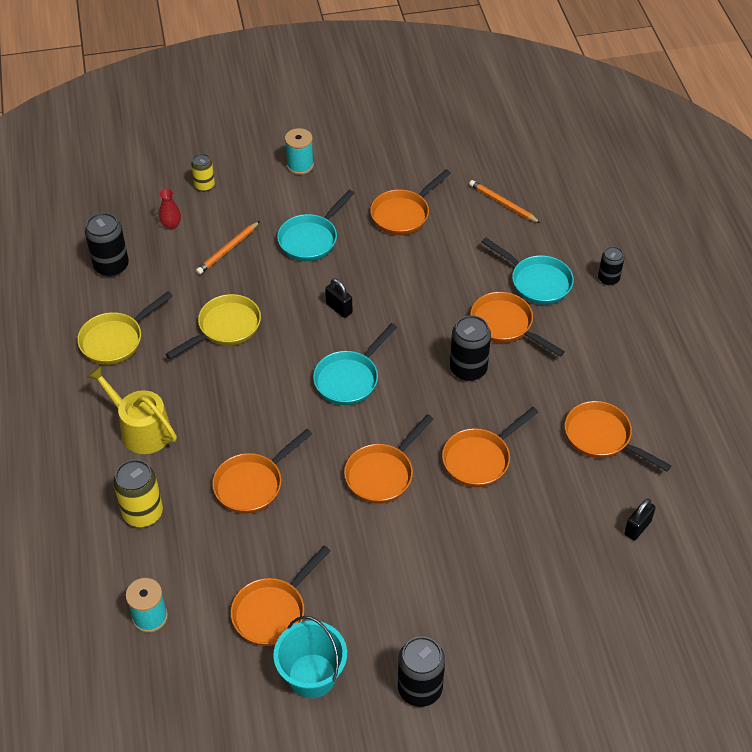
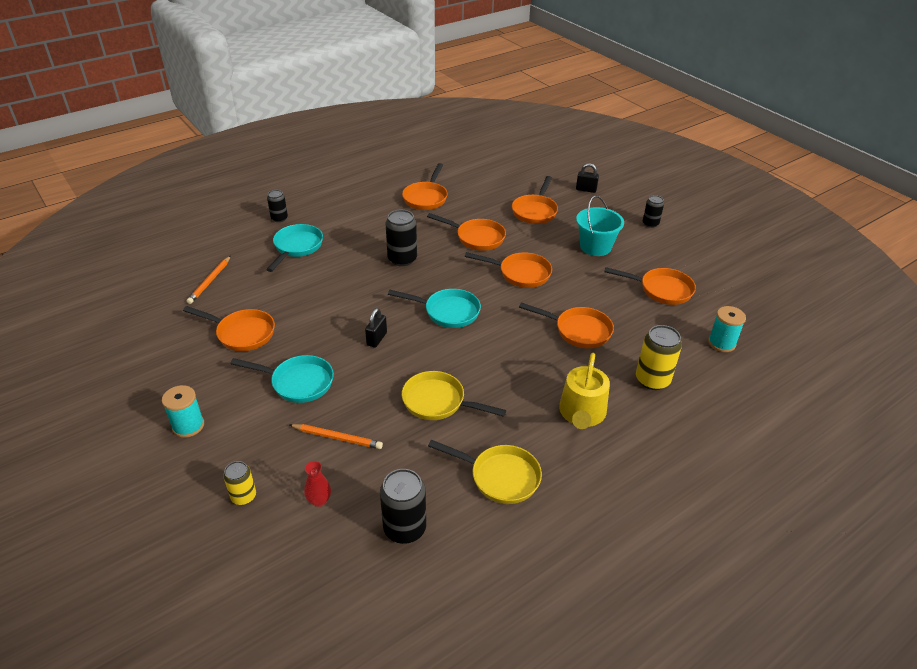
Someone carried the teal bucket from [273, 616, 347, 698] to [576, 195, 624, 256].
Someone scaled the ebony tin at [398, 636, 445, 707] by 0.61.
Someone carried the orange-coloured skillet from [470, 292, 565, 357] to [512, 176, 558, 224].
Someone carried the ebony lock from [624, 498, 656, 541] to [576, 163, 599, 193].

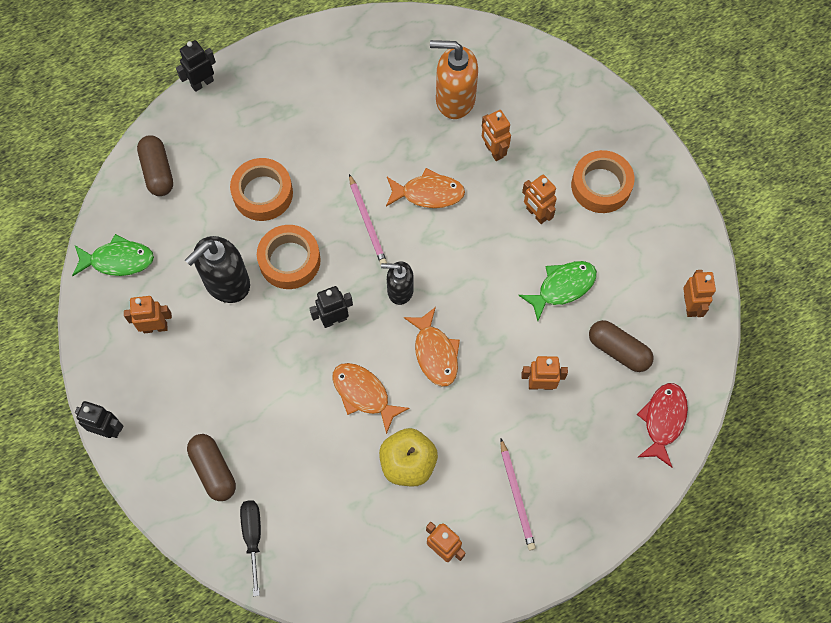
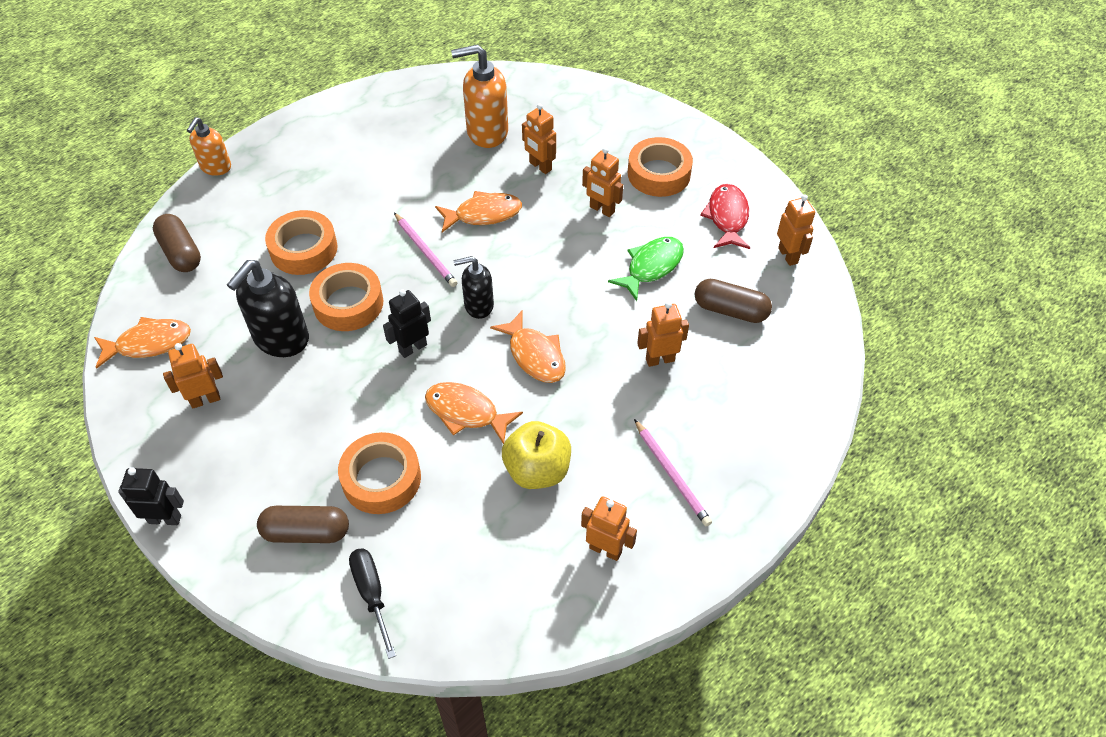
Someone repainted the green fish at [72, 234, 154, 276], which became the orange-coloured fish at [94, 317, 191, 369].
Someone swapped the ebony robot at [176, 40, 216, 92] for the orange-coloured pump bottle at [186, 117, 231, 176].
Someone rotated the russet capsule at [187, 434, 236, 501] by 45 degrees counterclockwise.
Someone carried the scarlet fish from [637, 383, 688, 467] to [700, 184, 750, 249].
Someone put down the orange-coloured sticky tape at [338, 432, 421, 514].

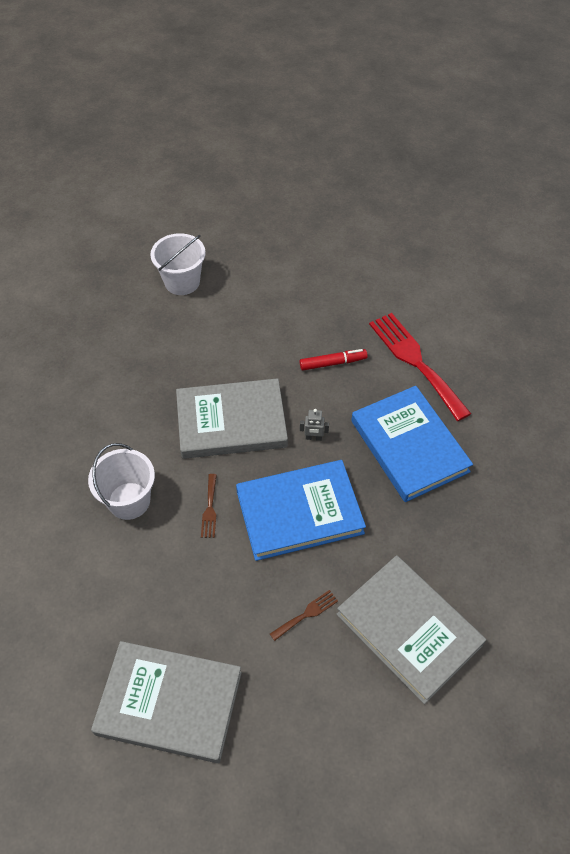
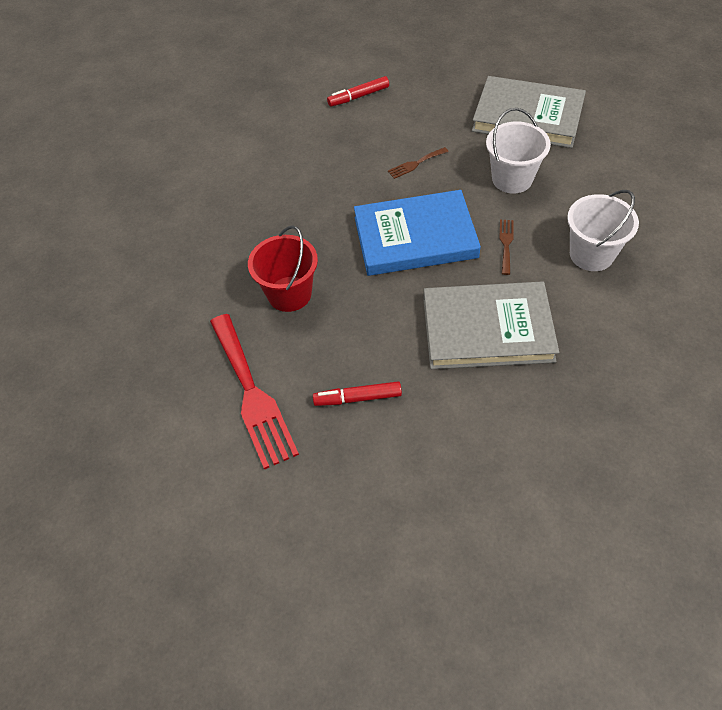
Someone carried the pure white bucket from [151, 233, 206, 295] to [486, 108, 551, 193].
Someone took away the grey robot at [300, 409, 329, 441].
Someone took away the grey hardback at [336, 555, 486, 704].
Someone swapped the royal blue hardback at [351, 386, 473, 502] for the scarlet bucket at [248, 225, 318, 312].
Someone put down the scarlet marker at [327, 76, 389, 107].

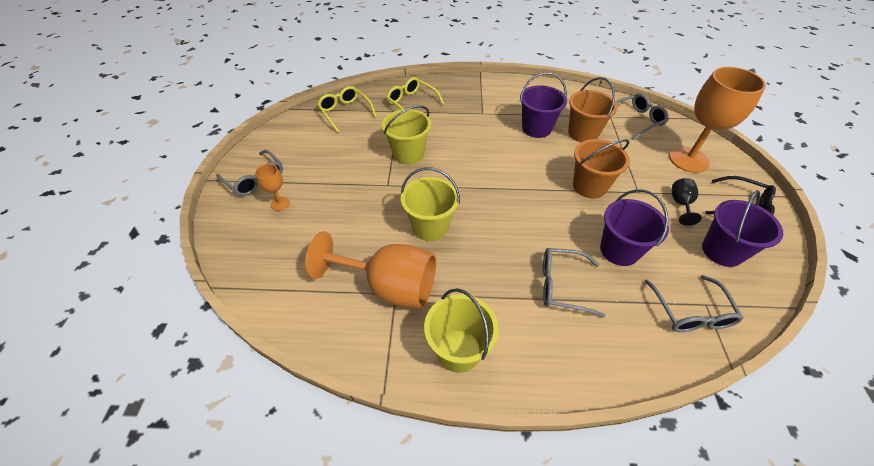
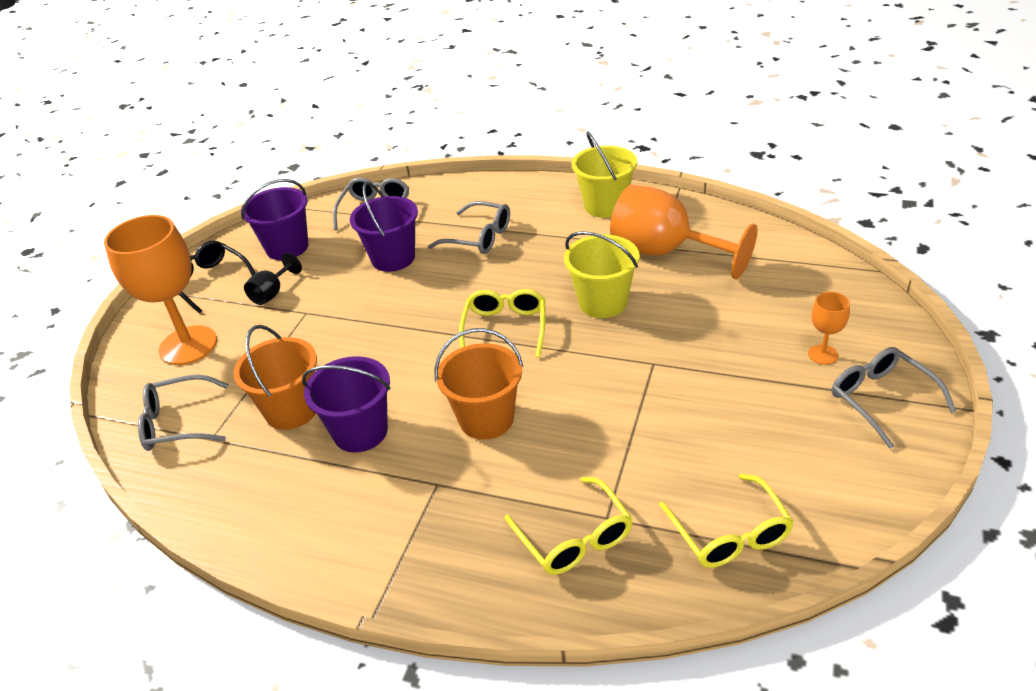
Someone took away the golden bucket at [382, 105, 431, 165].
Someone carried the orange-coloured bucket from [573, 139, 630, 199] to [434, 328, 523, 440].
Someone put down the golden spectacles at [459, 289, 545, 358].

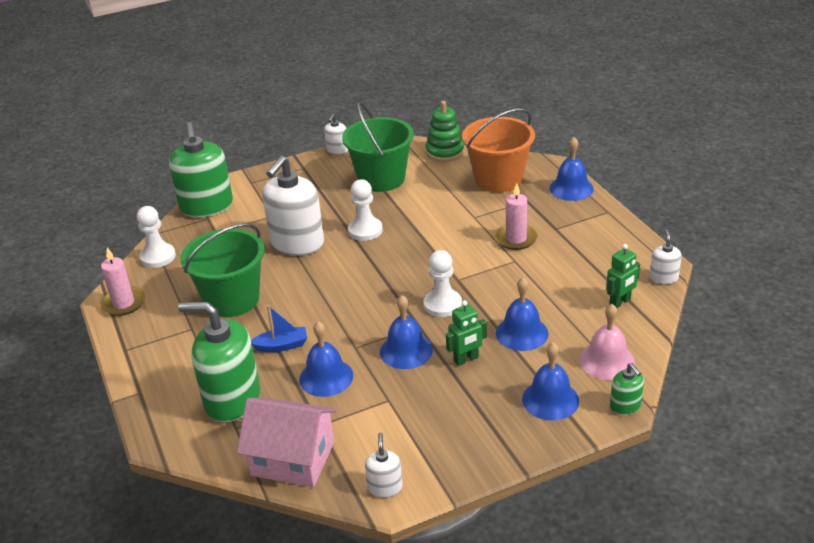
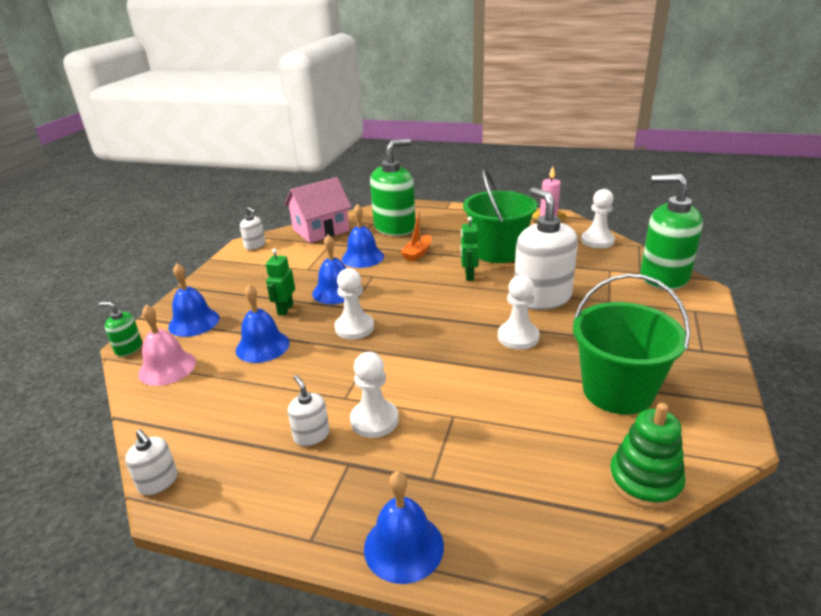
Someone repainted the royal blue toy boat at [251, 305, 307, 352], which became the orange-coloured toy boat at [401, 211, 431, 262].
Someone carried the pure white pump bottle from [324, 114, 348, 154] to [288, 375, 330, 446].
Someone took away the orange-coloured bucket at [462, 108, 535, 192].
Someone swapped the pink candle at [495, 183, 538, 250] for the pure white pawn at [350, 352, 399, 438].
Someone carried the green robot from [606, 244, 640, 308] to [461, 217, 479, 281].

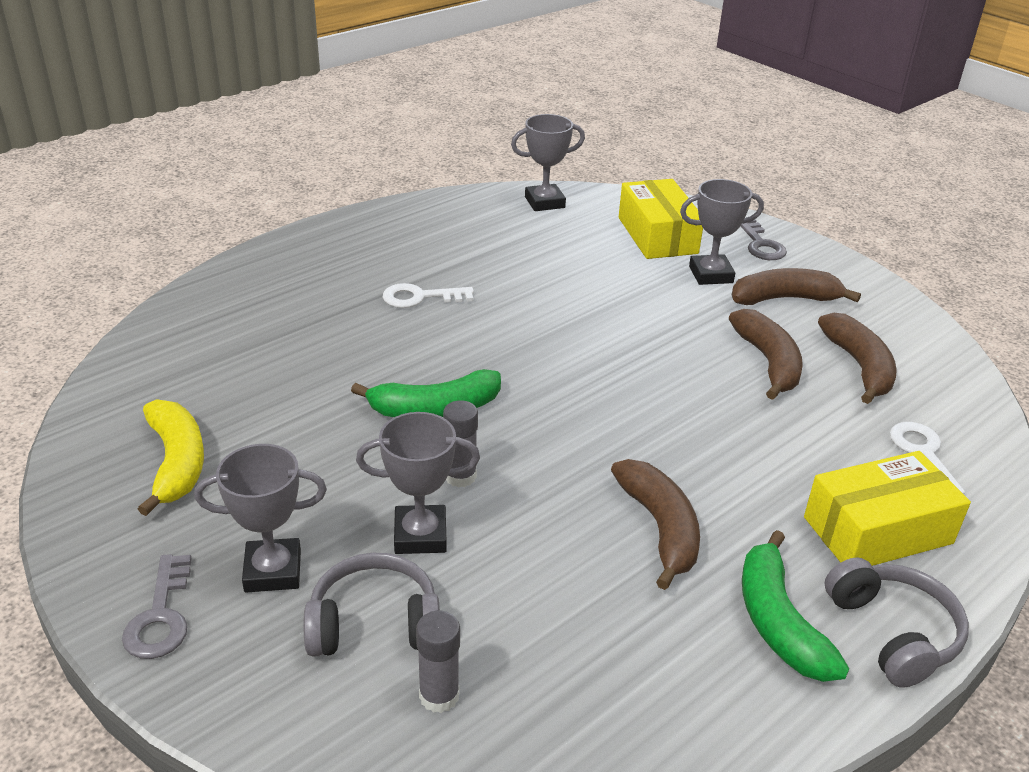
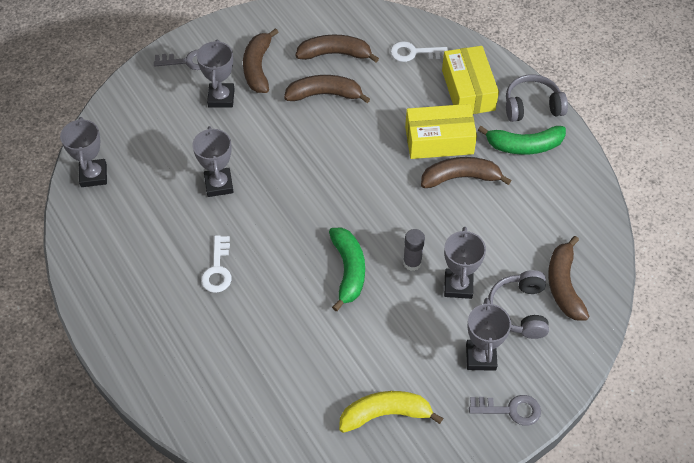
Someone swapped the grey stick of glue at [416, 611, 460, 713] for the russet banana fruit at [548, 236, 589, 321].
Someone carried the golden parcel from [619, 179, 703, 259] to [405, 104, 477, 159].
Someone put down the grey prize cup at [192, 126, 234, 197].

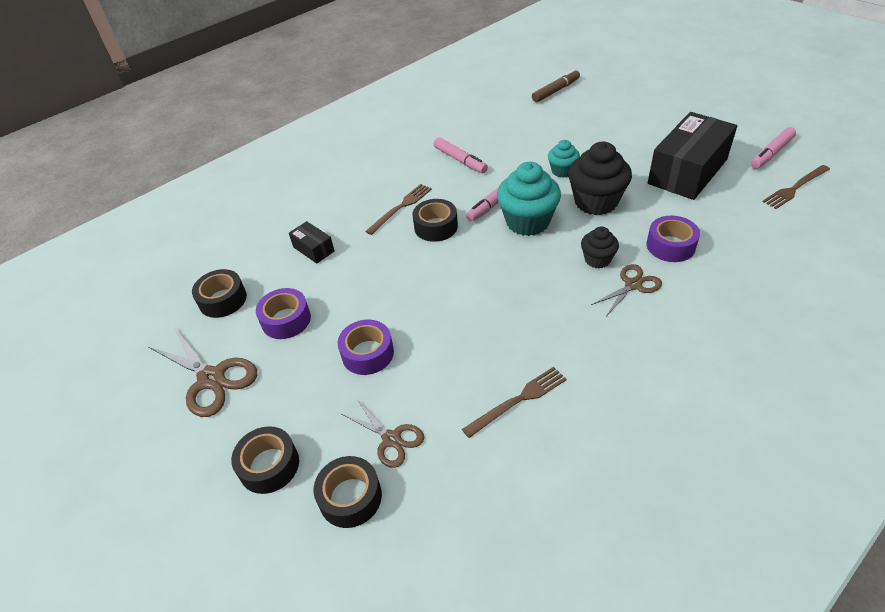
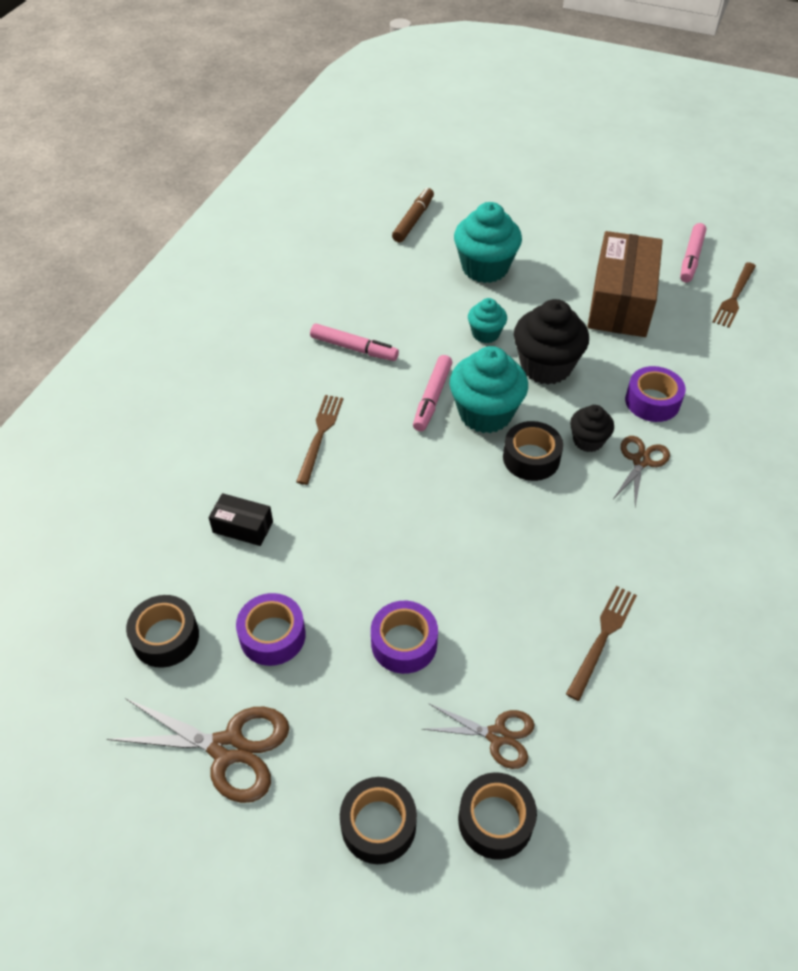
Someone carried the ebony sticky tape from [412, 199, 458, 242] to [503, 421, 563, 481].
Someone repainted the ebony parcel at [648, 112, 737, 200], which became the russet parcel at [588, 231, 663, 337].
Someone put down the teal muffin at [454, 202, 522, 283].

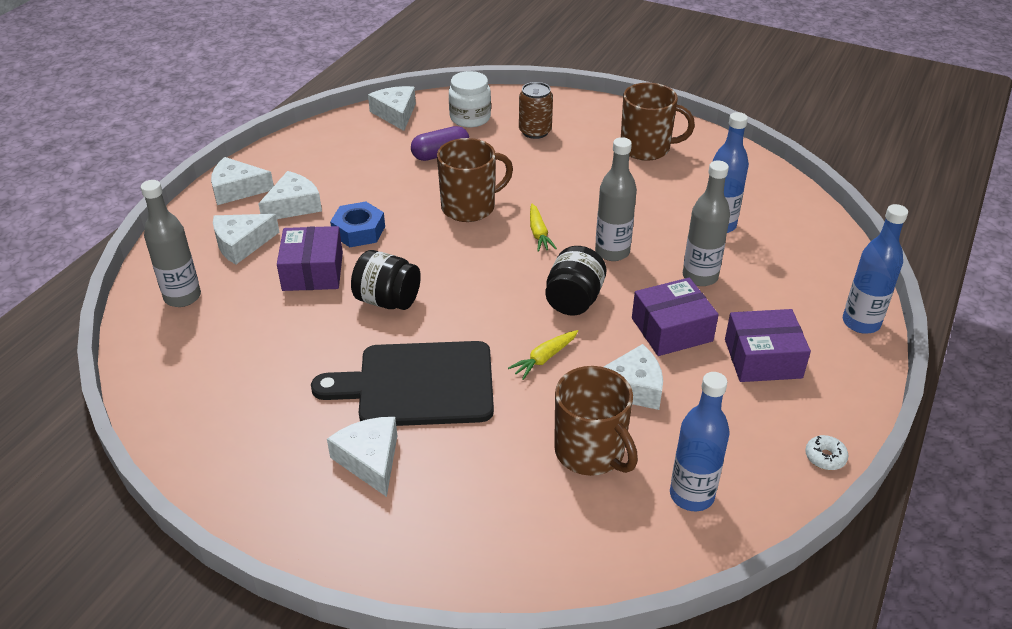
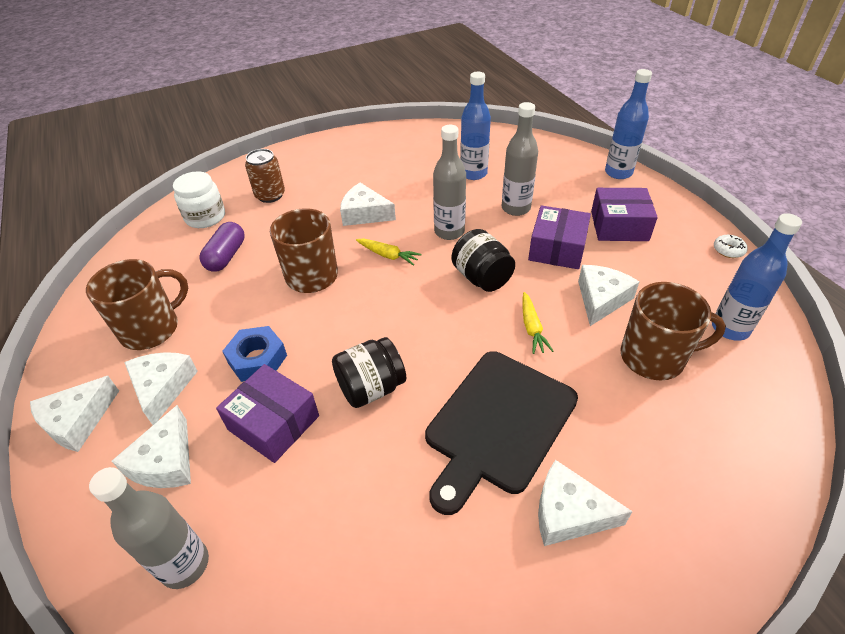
Someone carried the pure white cheese from [368, 86, 416, 131] to [340, 183, 396, 226].
Someone carried the russet coffee mug from [621, 83, 695, 161] to [86, 259, 188, 350].
Someone rotated the royal purple parcel at [725, 309, 811, 382] by 60 degrees clockwise.

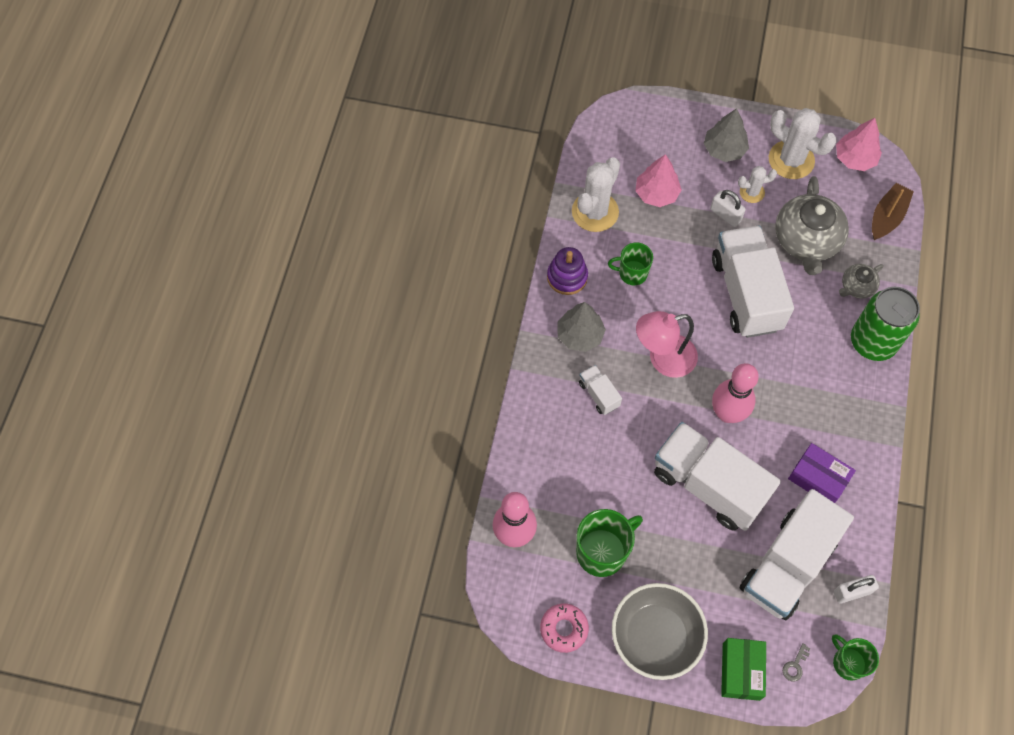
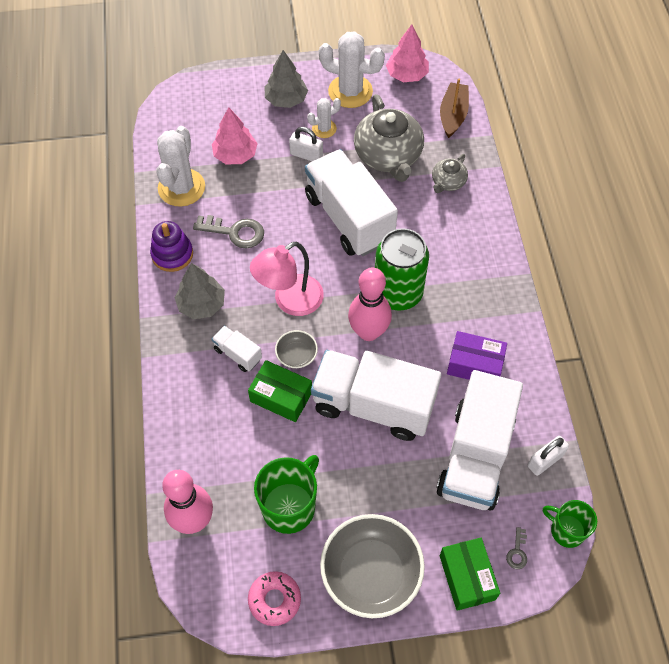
Someone swapped the green coffee mug at [608, 242, 653, 285] for the grey key at [193, 215, 264, 248].
Someone carried the green tin from [851, 287, 920, 361] to [375, 228, 429, 310].
Someone put down the green parcel at [248, 360, 312, 422].
Someone put down the grey deep dish at [275, 330, 318, 369].

